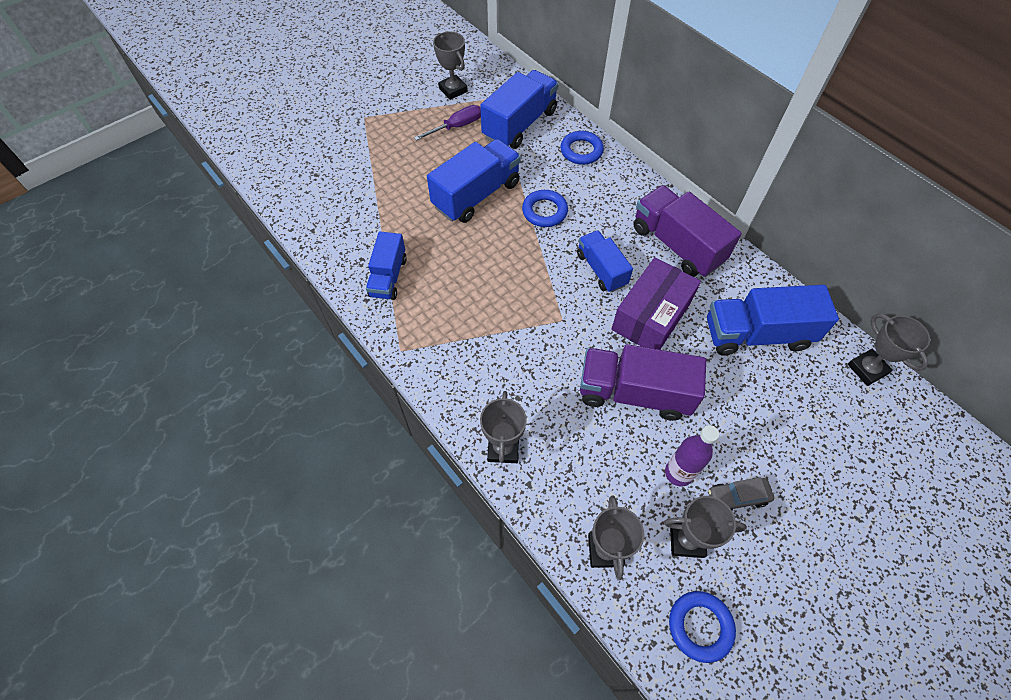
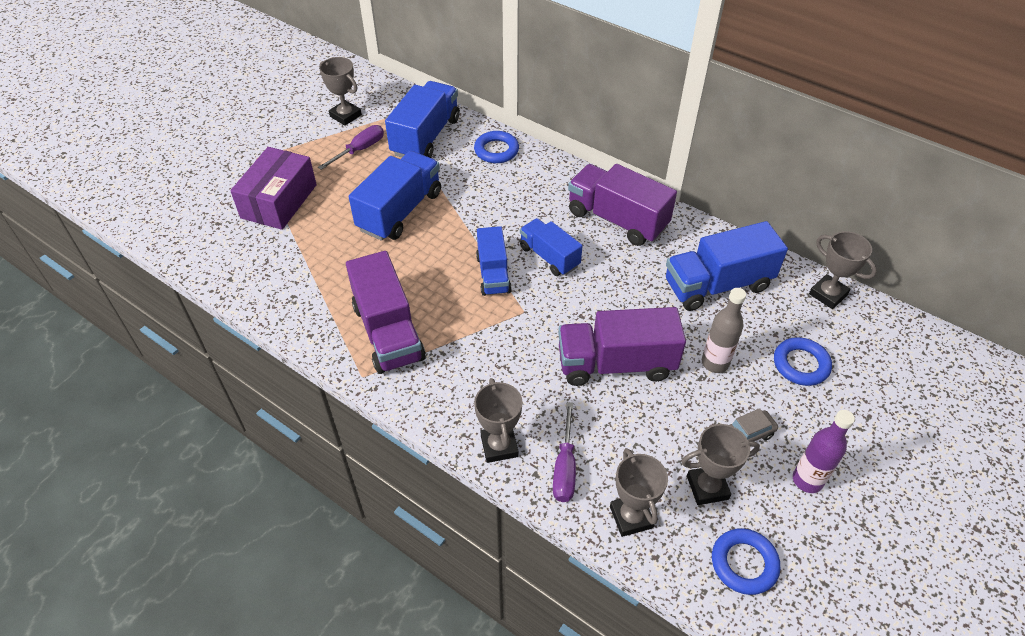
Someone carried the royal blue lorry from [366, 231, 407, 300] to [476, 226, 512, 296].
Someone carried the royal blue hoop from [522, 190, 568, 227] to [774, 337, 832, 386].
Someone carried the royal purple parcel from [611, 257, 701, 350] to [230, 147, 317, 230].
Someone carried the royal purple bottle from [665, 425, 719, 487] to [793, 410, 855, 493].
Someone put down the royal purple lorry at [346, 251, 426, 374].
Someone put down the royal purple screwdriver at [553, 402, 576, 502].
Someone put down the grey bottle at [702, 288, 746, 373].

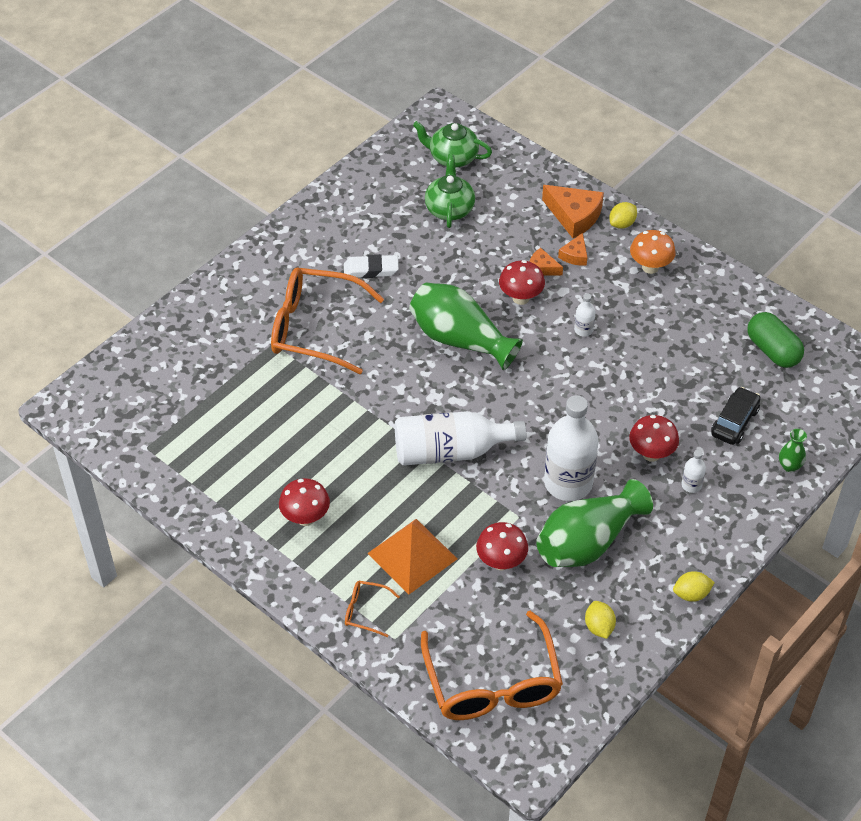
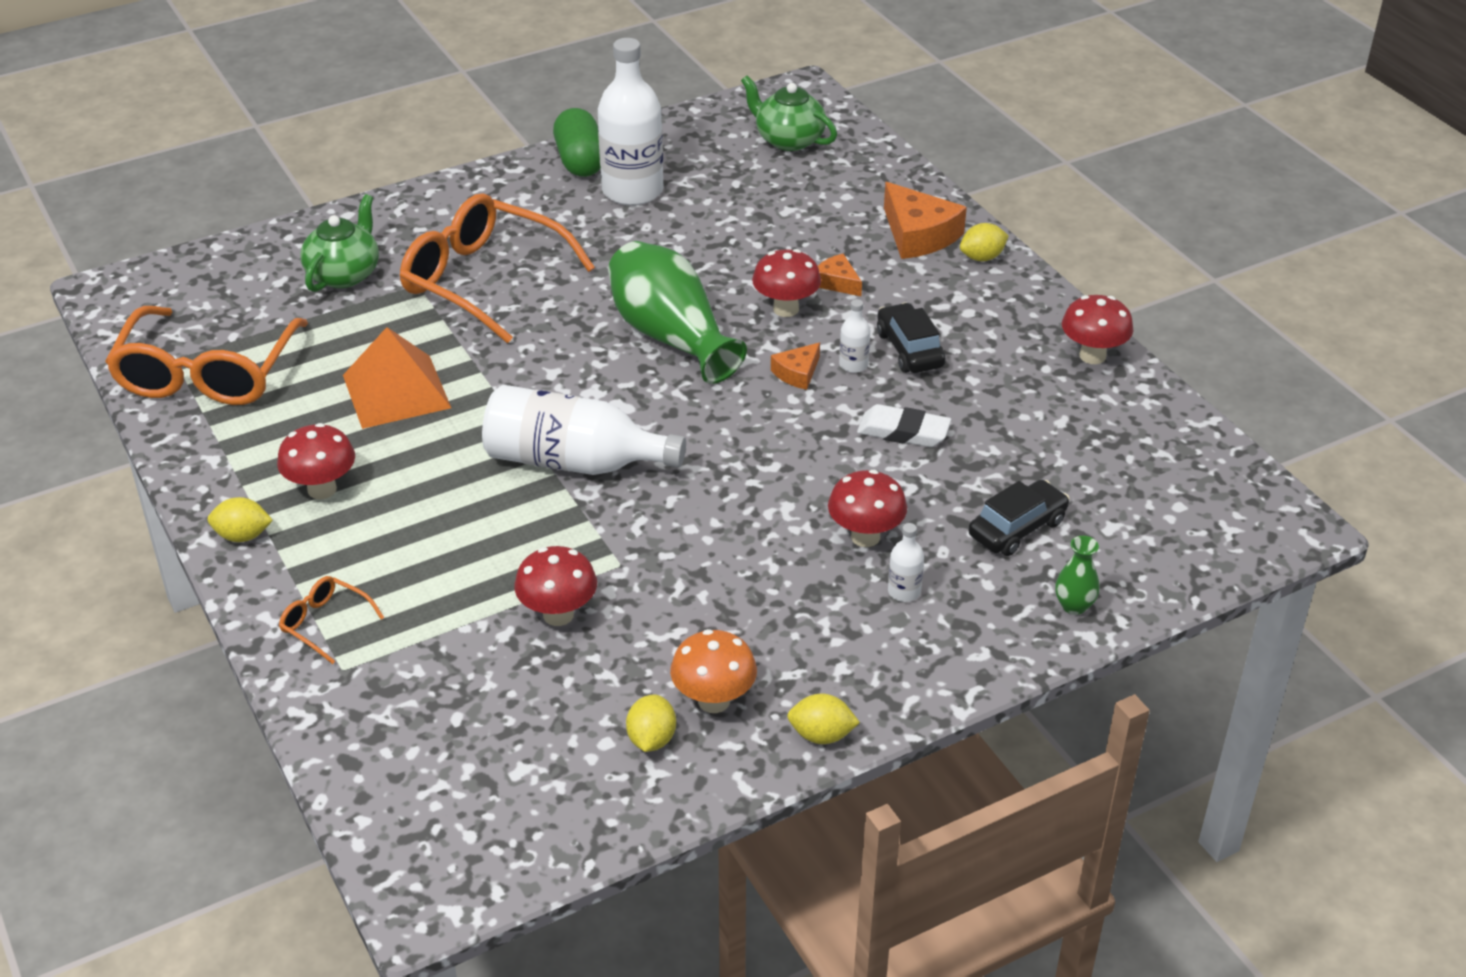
Someone carried the pure white eraser from [344, 254, 399, 278] to [857, 404, 951, 447].
Someone carried the orange-coloured pyramid shape from [368, 519, 457, 594] to [343, 327, 451, 429].
Someone carried the orange-coloured spectacles from [421, 611, 563, 720] to [105, 306, 308, 405].
Someone carried the green china teapot from [425, 154, 475, 228] to [300, 194, 379, 292].
Someone took away the green tall vase at [536, 479, 653, 567].
Someone carried the pure white bottle from [544, 395, 598, 501] to [598, 38, 663, 206].
Someone carried the orange-coloured cheese from [558, 233, 587, 266] to [771, 342, 820, 390].
Someone carried the orange-coloured mushroom from [630, 230, 676, 274] to [670, 629, 757, 713].
Someone carried the green capsule from [747, 312, 804, 368] to [553, 108, 601, 177].
Someone put down the golden toy lemon at [208, 497, 273, 542].
Someone put down the ebony car at [877, 302, 946, 373].
Someone put down the scarlet mushroom at [1062, 295, 1133, 364].

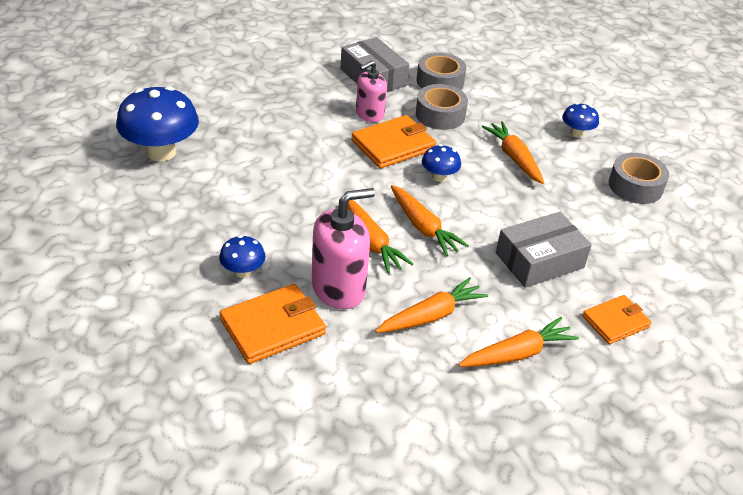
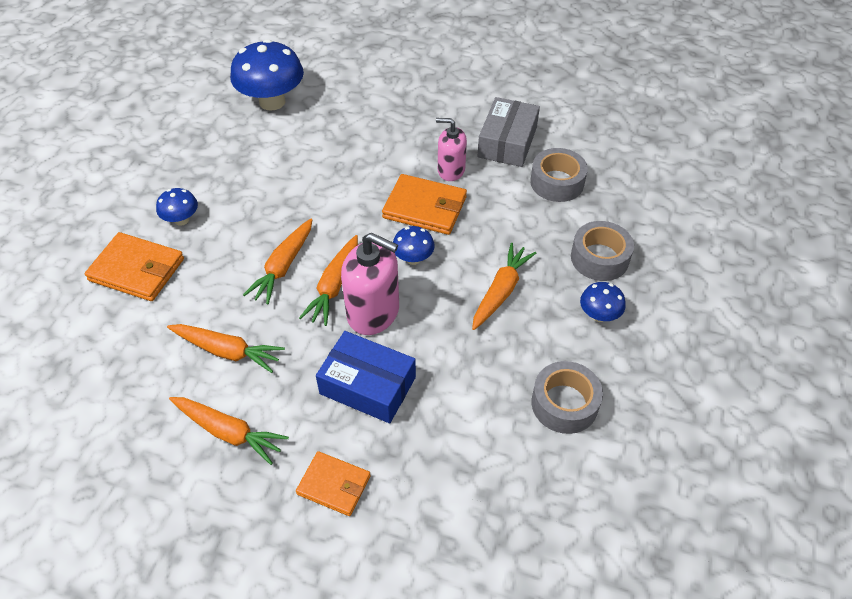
Someone carried the pink pump bottle from [312, 188, 375, 309] to [341, 232, 399, 335].
Someone carried the grey sticky tape from [416, 84, 468, 130] to [571, 221, 634, 281].
Someone repainted the grey parcel at [496, 212, 592, 288], which became the royal blue parcel at [316, 331, 416, 423].

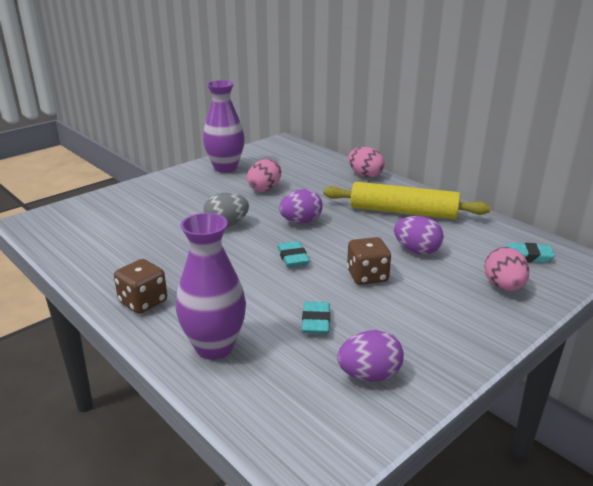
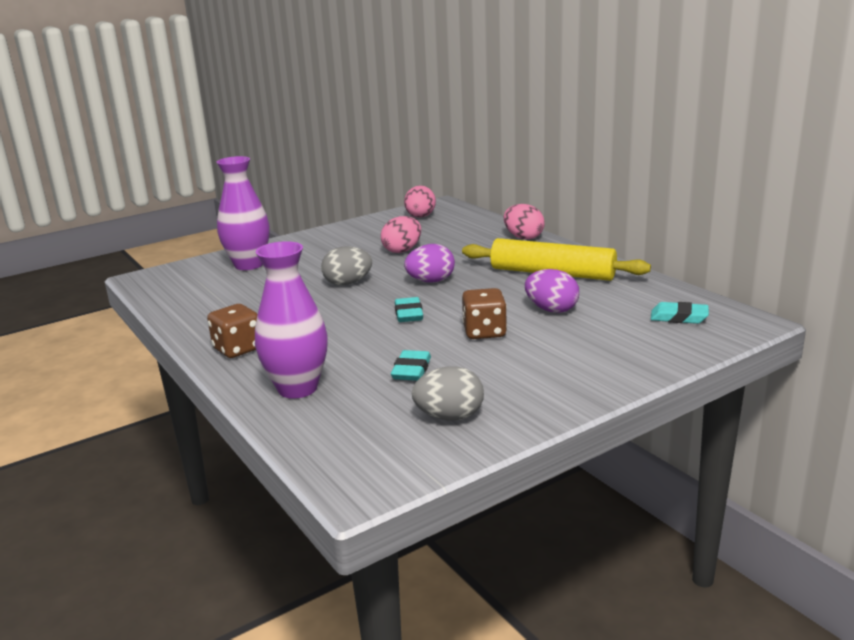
Someone carried the royal purple tall vase from [203, 80, 245, 173] to [217, 156, 269, 270].
Someone repainted the royal purple toy egg at [337, 330, 404, 382], which became the grey toy egg at [412, 366, 484, 420].
Someone carried the pink toy egg from [484, 247, 529, 291] to [404, 186, 436, 218].

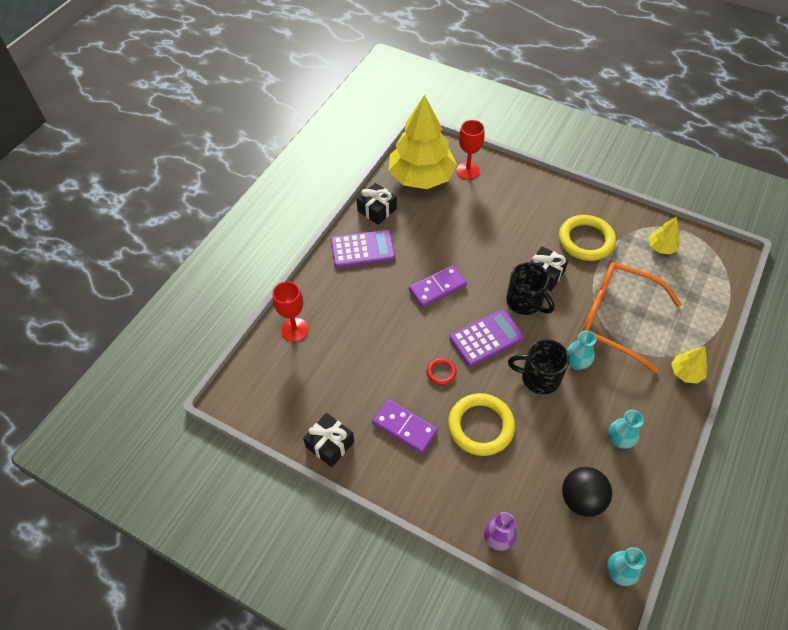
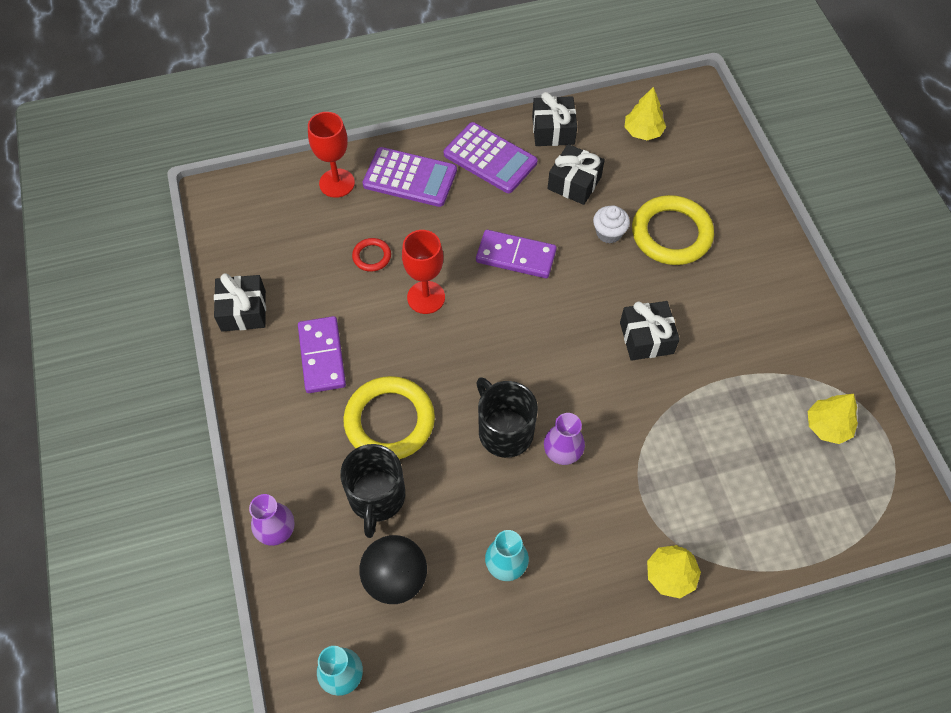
Someone scaled the golden tree at [389, 95, 457, 189] by 0.42.
Someone carried the scarlet hoop from [427, 358, 457, 385] to [352, 238, 391, 272].
Someone carried the royal purple pocket calculator from [449, 309, 525, 367] to [362, 147, 457, 207].
Someone carried the scarlet chalice from [456, 120, 485, 180] to [402, 230, 445, 314].
Someone carried the ebony coffee mug from [506, 262, 554, 315] to [340, 444, 405, 538].
Someone carried the golden hoop from [559, 215, 616, 261] to [632, 195, 714, 265].
Someone repainted the teal tall vase at [567, 331, 597, 370], which became the royal purple tall vase at [544, 413, 585, 465].
Someone took away the orange-coloured spectacles at [582, 262, 681, 373].
Someone put down the ebony present at [548, 144, 605, 205].
Someone put down the pure white muffin at [593, 205, 630, 244].

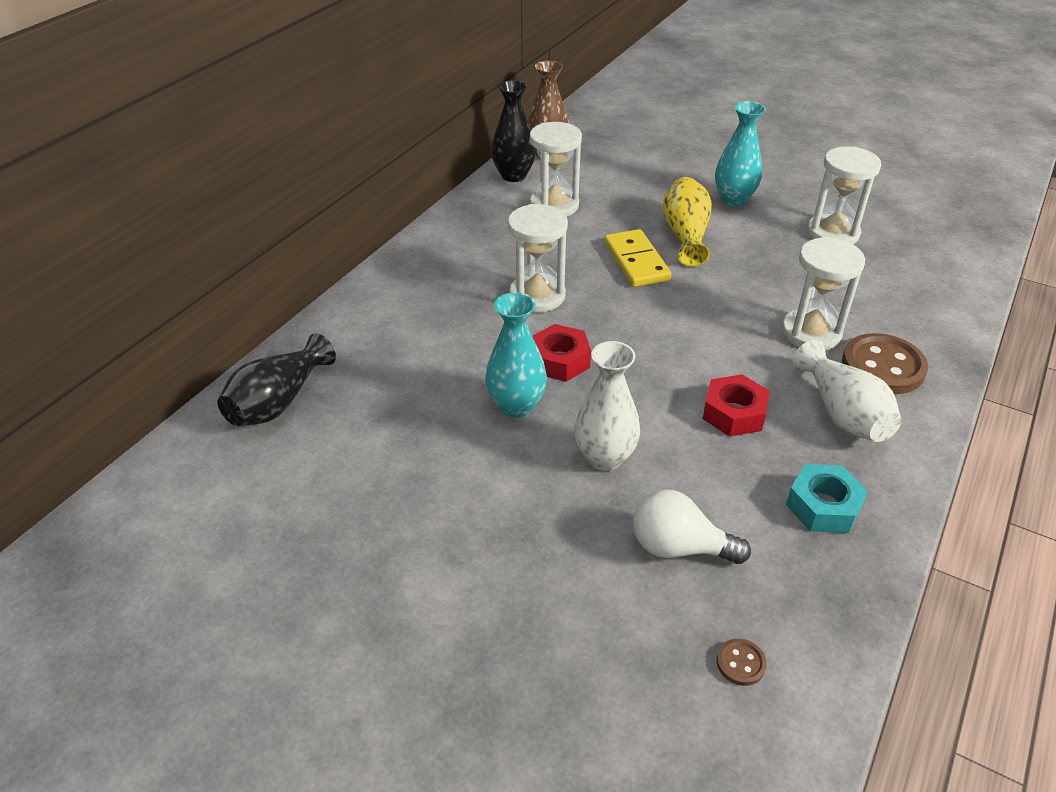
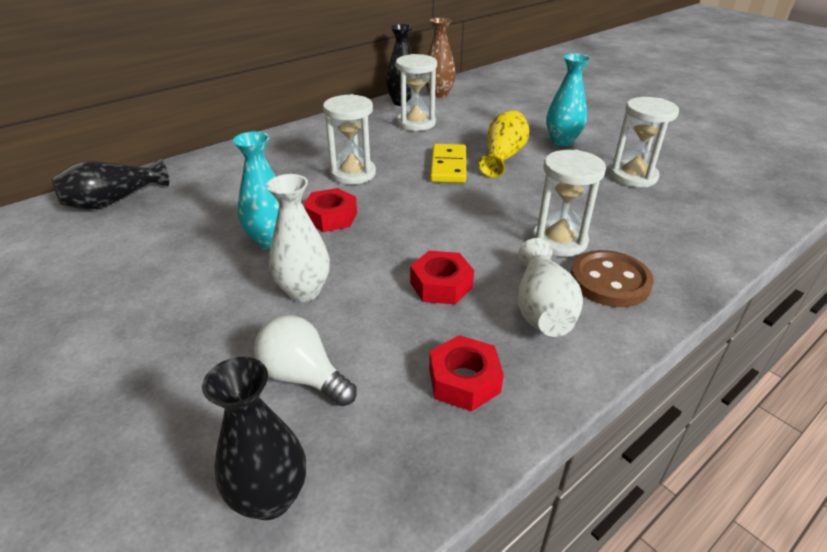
Someone swapped the russet button at [716, 639, 767, 686] for the ebony tall vase at [202, 357, 306, 520].
Someone repainted the teal hex nut at [786, 464, 868, 533], which became the scarlet hex nut at [429, 335, 504, 411].

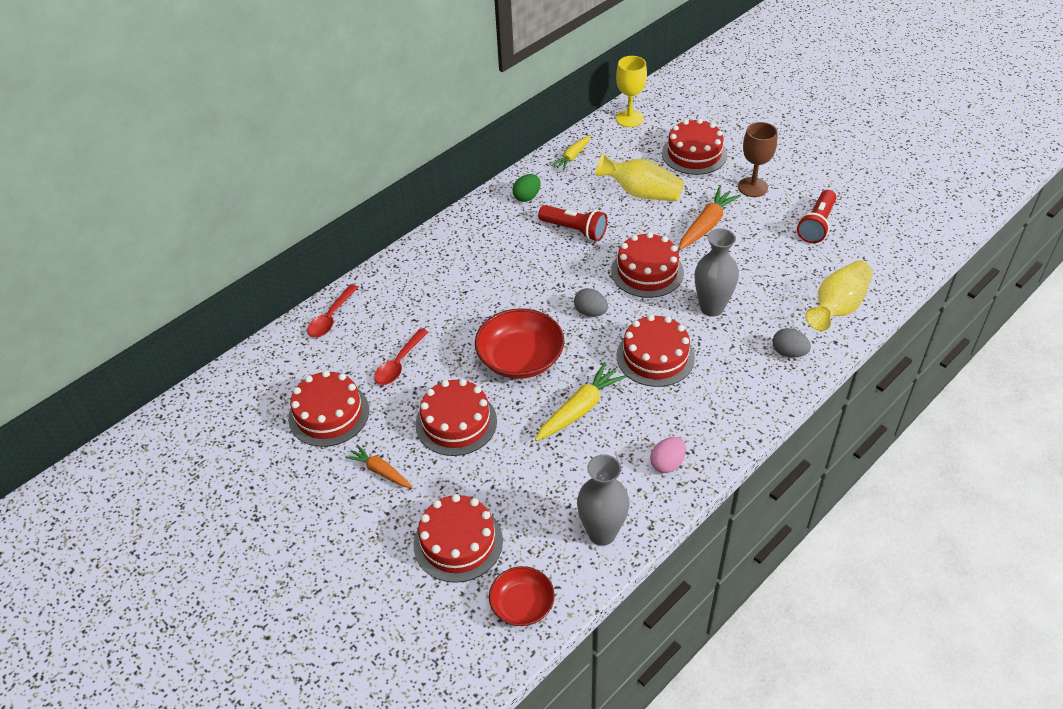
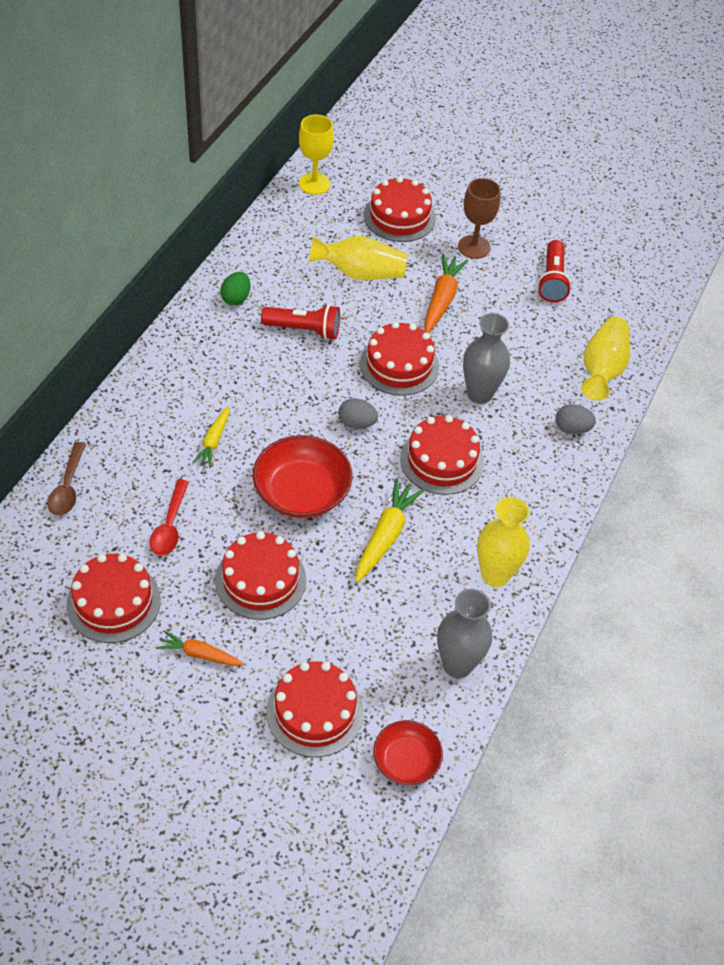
Someone repainted the scarlet teaspoon at [307, 284, 359, 338], which became the russet teaspoon at [47, 442, 86, 516].
Someone carried the golden carrot from [551, 135, 591, 170] to [192, 406, 229, 468].
Someone swapped the pink toy egg at [650, 437, 686, 473] for the golden tall vase at [477, 497, 530, 587].

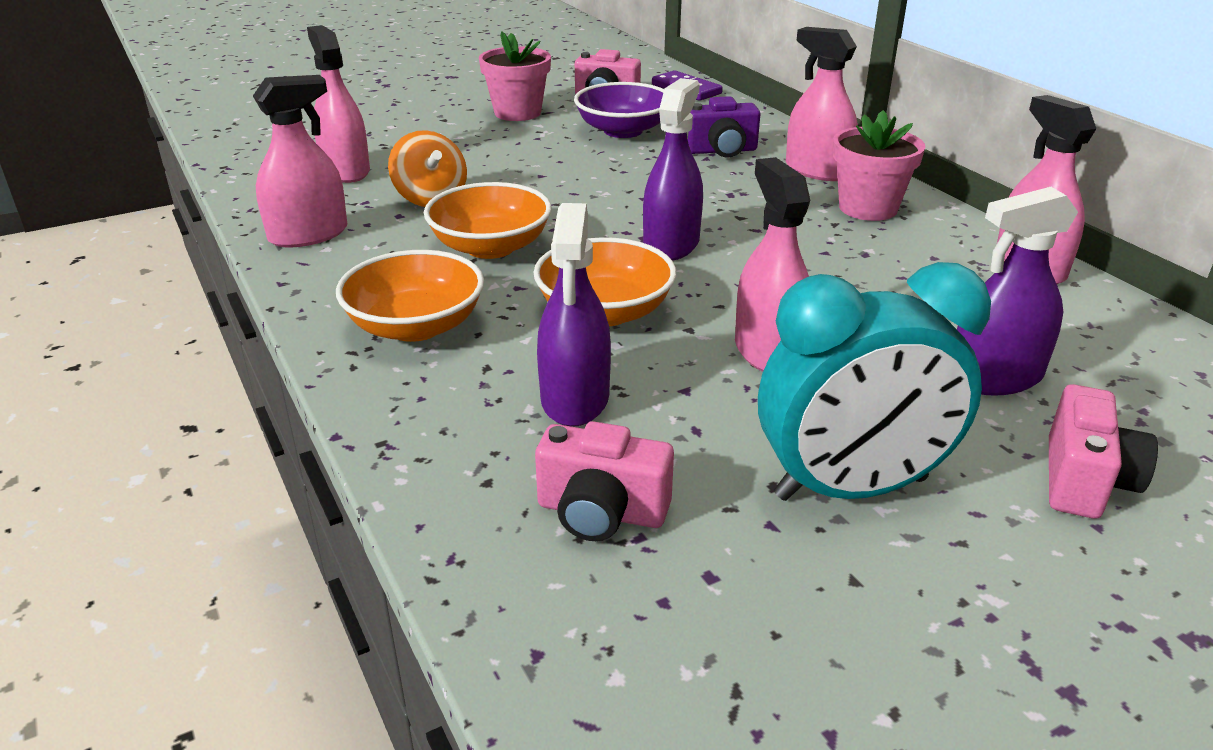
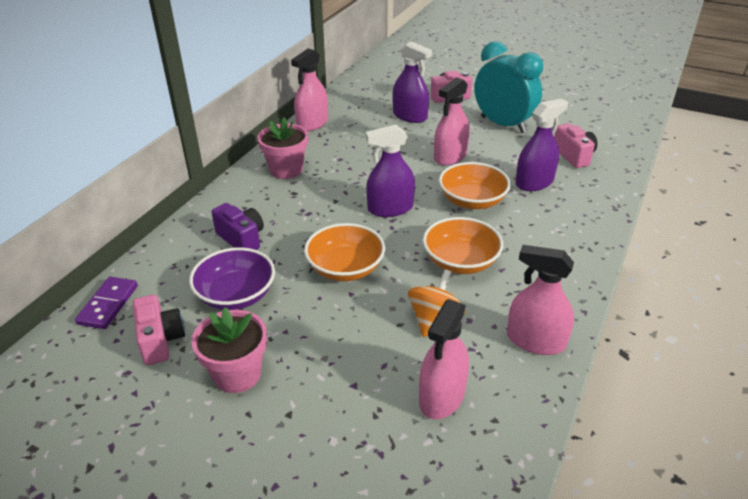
Someone carried the orange-coloured deep dish from [336, 250, 484, 342] to [304, 223, 385, 281].
Someone took away the pink sprayer at [786, 27, 858, 181].

